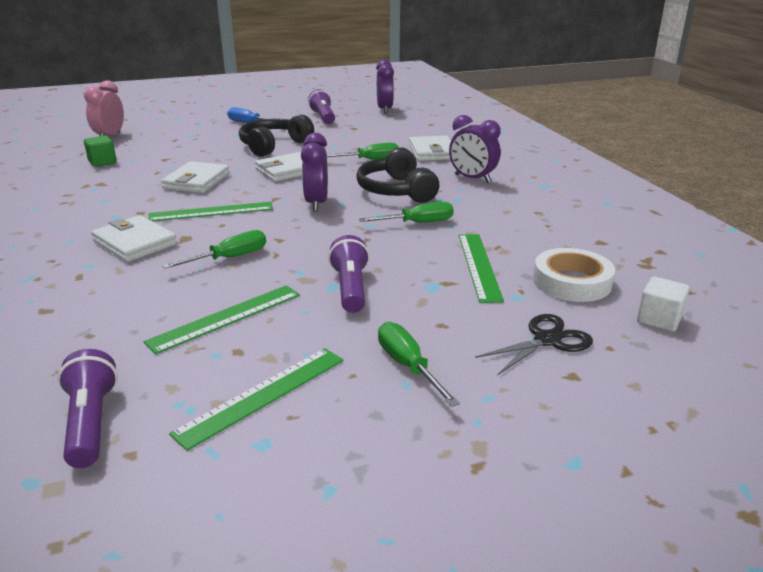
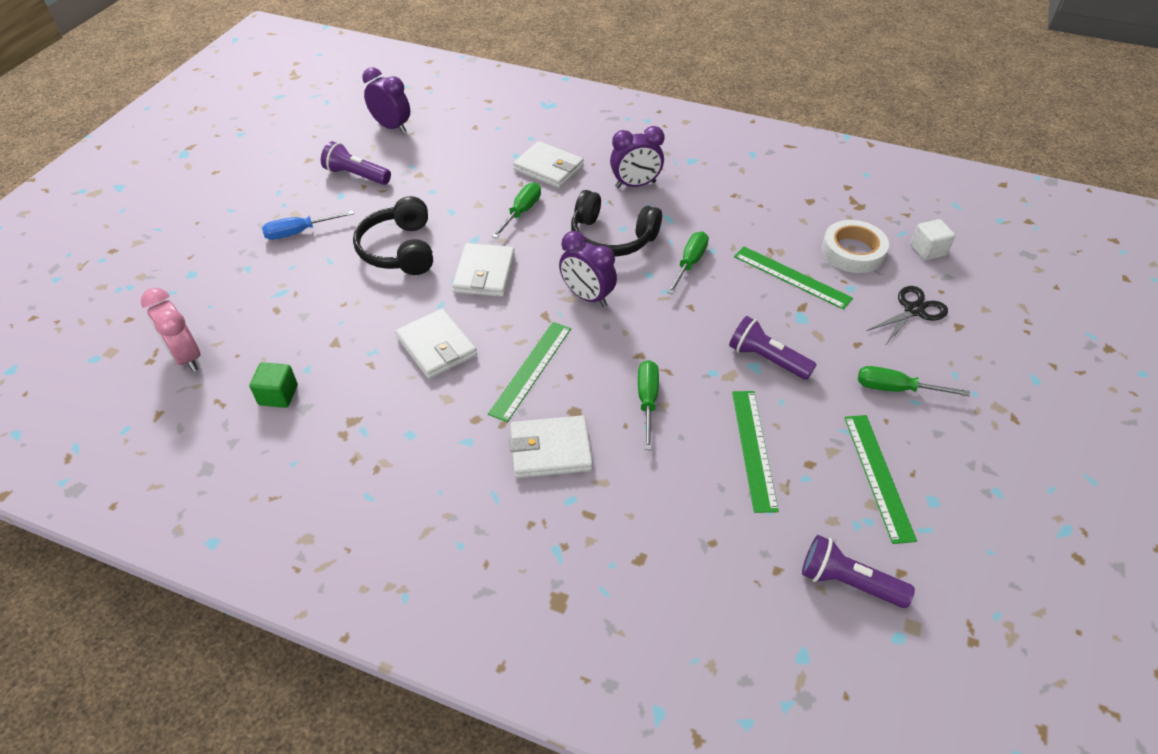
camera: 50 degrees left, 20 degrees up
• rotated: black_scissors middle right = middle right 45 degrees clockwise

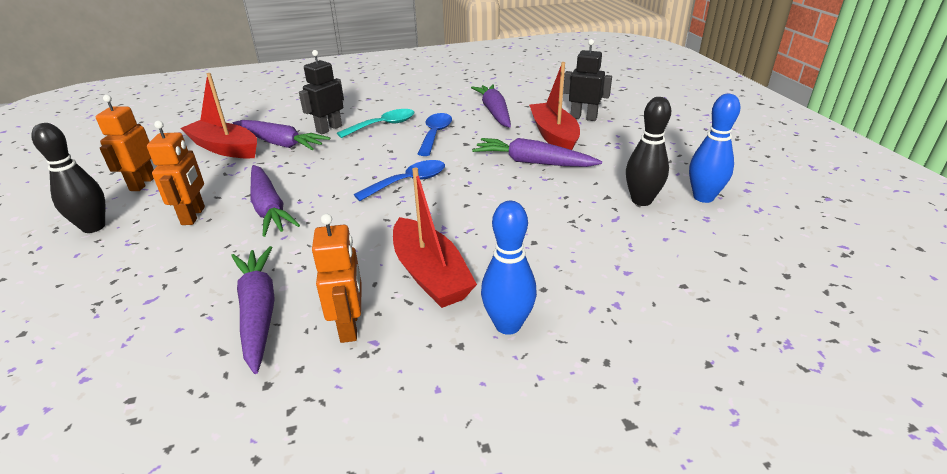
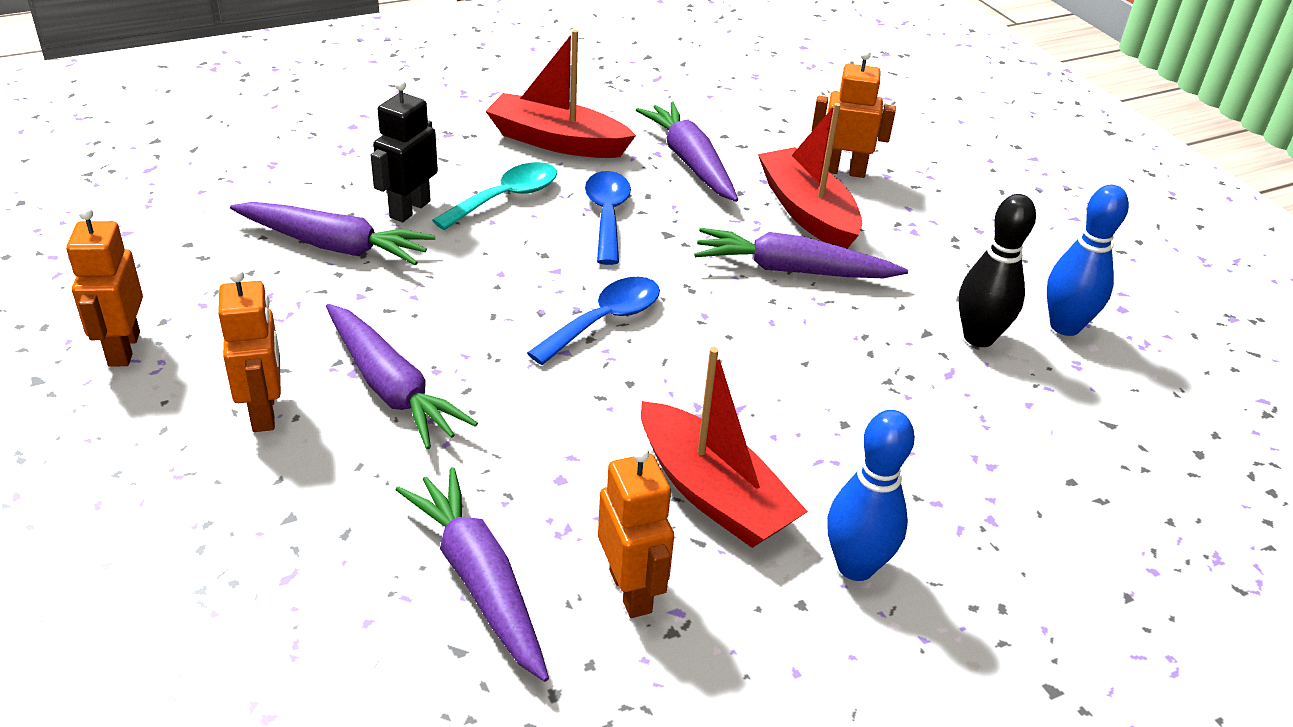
camera: 15 degrees left, 5 degrees up
• gone: black_bowling_pin (no. 1 from left) middle left
• shifted: red_boat (no. 1 from left) top left to top centre
• repainted: black_robot (no. 2 from left) top centre to orange_robot (no. 4 from left) top centre

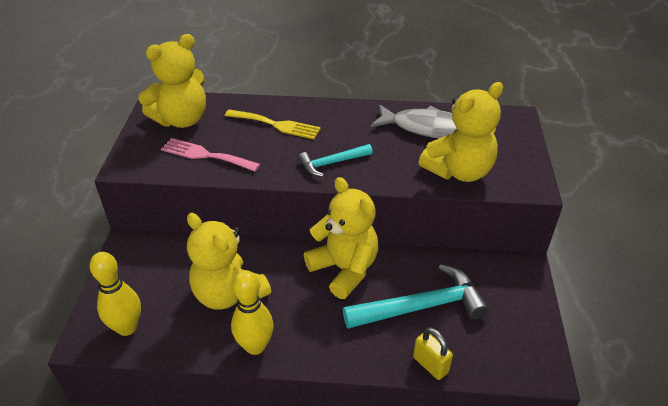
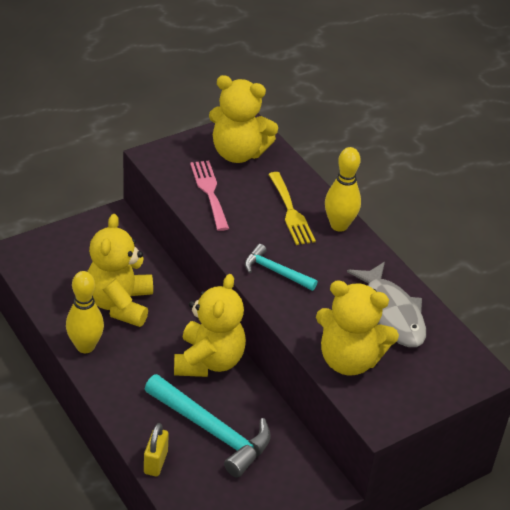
camera: 50 degrees right, 0 degrees up
• shifted: yellow_bowling_pin (no. 1 from left in the first image) bottom left to yellow_bowling_pin (no. 2 from left) middle right

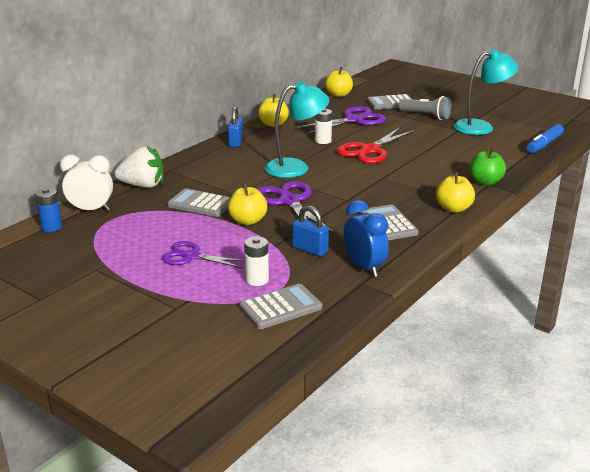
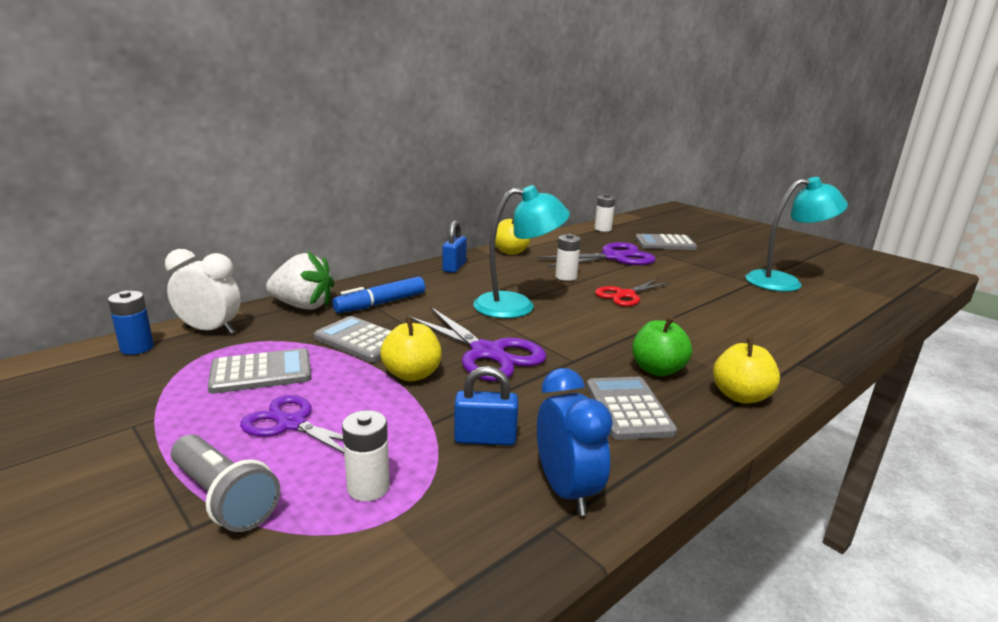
camera: 10 degrees right, 5 degrees down
• shifted: grey_calculator (no. 2 from left in the first image) centre to grey_calculator (no. 1 from left) middle left
• shifted: grey_flashlight top right to bottom left
• shifted: green_apple middle right to centre
• shifted: blue_marker top right to centre
• swapped: yellow_apple (no. 3 from left) top centre to white_battery (no. 3 from left) centre
• rotated: purple_scissors (no. 2 from left) centre = centre 150 degrees clockwise
• rotated: blue_padlock (no. 2 from left) centre = centre 45 degrees counterclockwise
• scaled: red_scissors top centre = centre x0.66

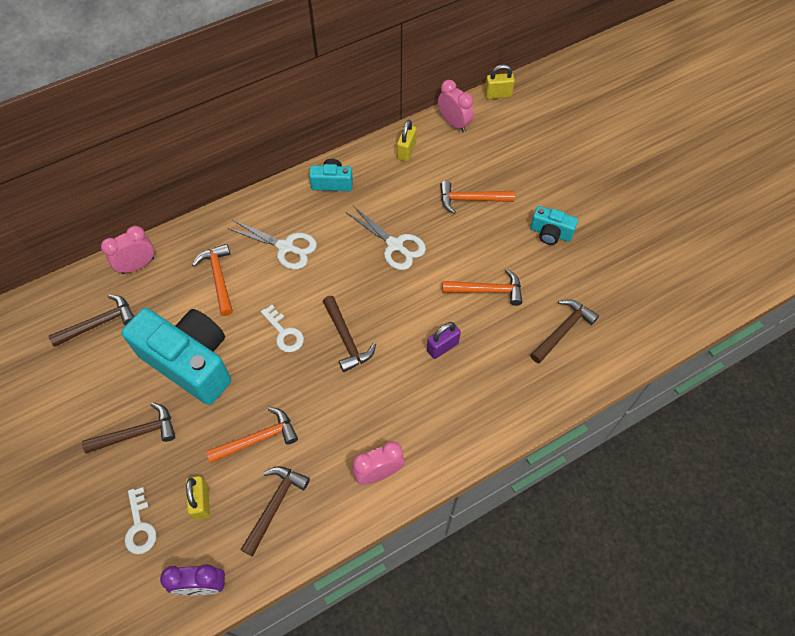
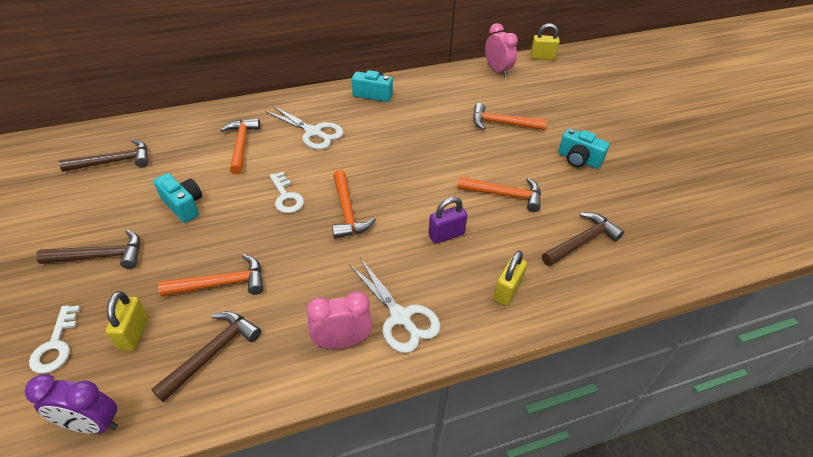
camera: 10 degrees right, 15 degrees down
• gone: pink_clock (no. 1 from left) middle left
• shifted: white_scissors (no. 2 from left) centre to bottom centre
• shifted: yellow_padlock (no. 2 from left) top centre to centre
• repainted: brown_hammer (no. 4 from left) centre to orange_hammer (no. 3 from left) centre
• scaled: turquoise_camera (no. 1 from left) middle left = middle left x0.47

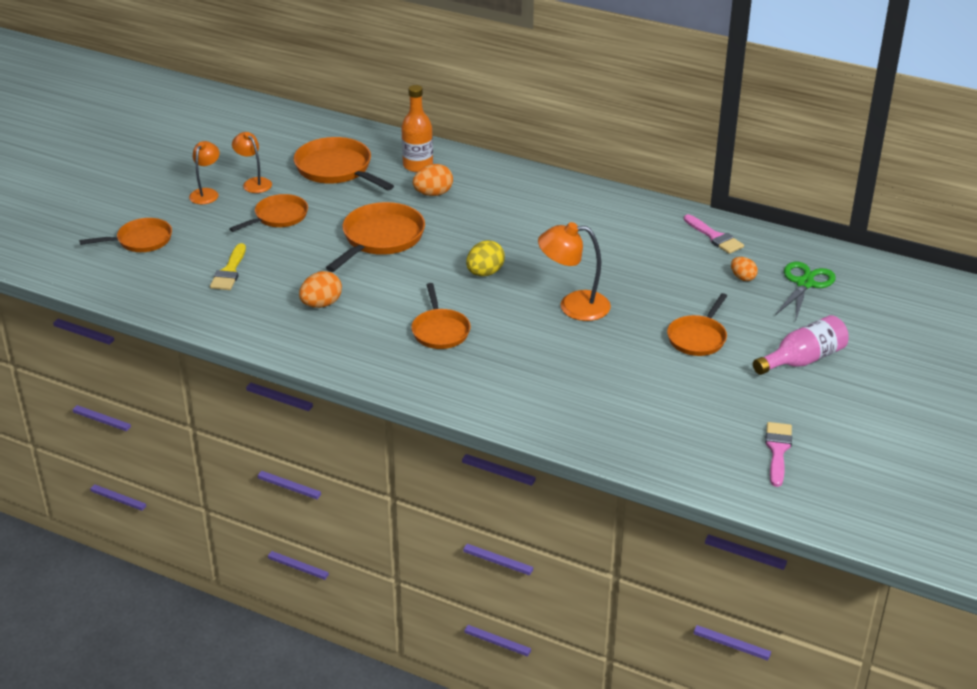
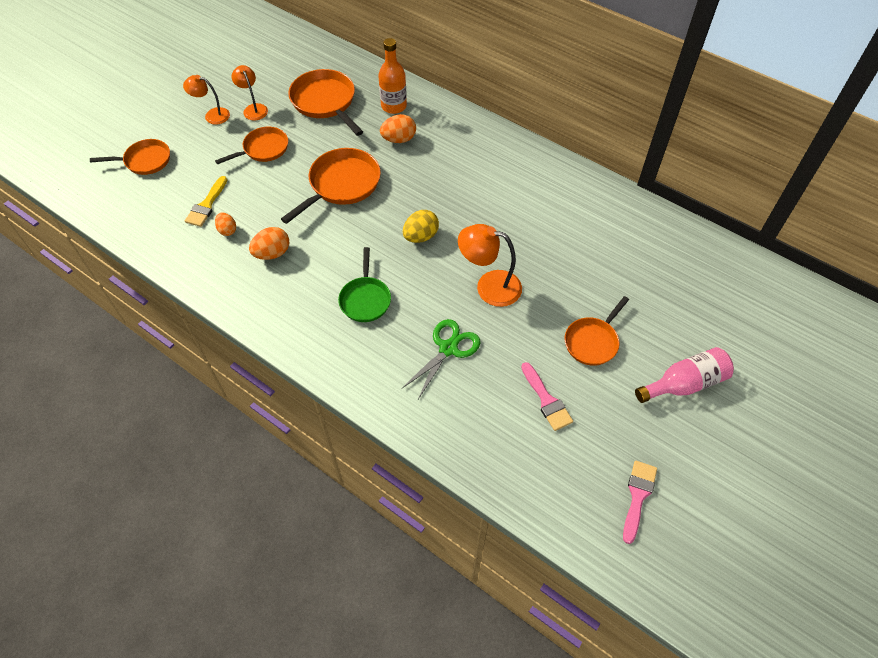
camera: 10 degrees right, 20 degrees up
• shifted: pink_brush (no. 1 from left) middle right to centre
• shifted: orange_egg (no. 3 from left in the first image) middle right to orange_egg (no. 1 from left) middle left
• shifted: green_scissors middle right to centre
• repainted: orange_pan (no. 5 from left) centre to green_pan centre
• rotated: orange_lamp (no. 1 from left) top left = top left 105 degrees counterclockwise

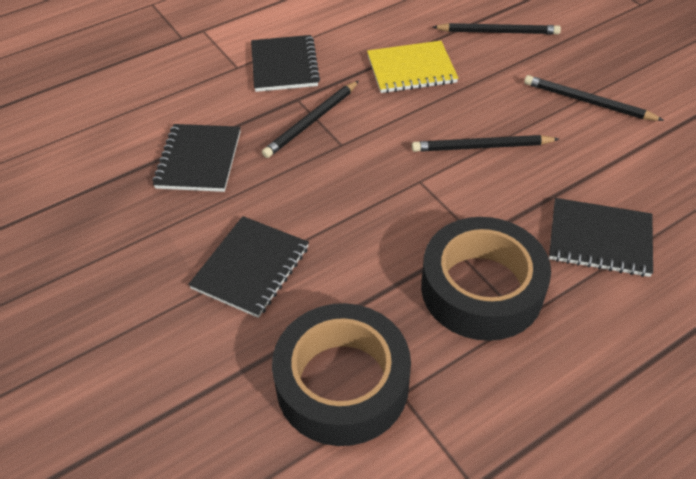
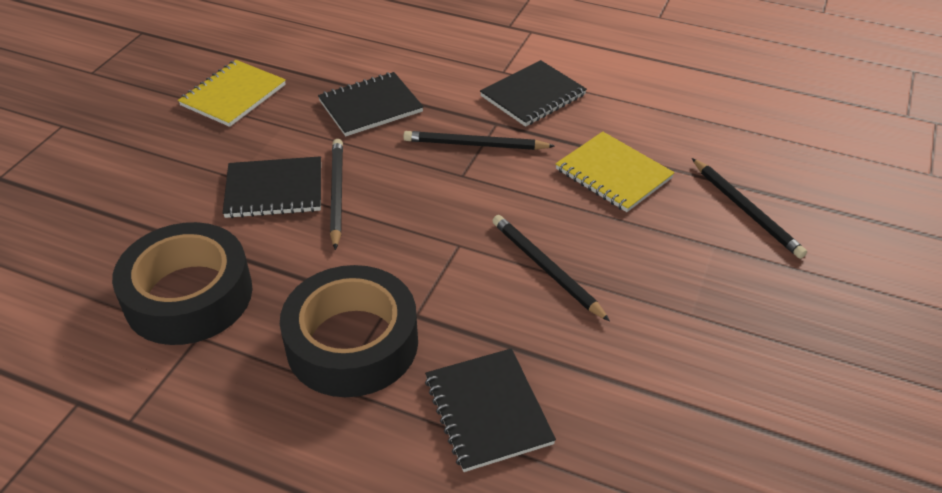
camera: 55 degrees right, 5 degrees down
• new: yellow_notebook (no. 1 from left) top left
• shifted: black_pencil (no. 4 from left in the first image) top right to black_pencil (no. 1 from left) centre

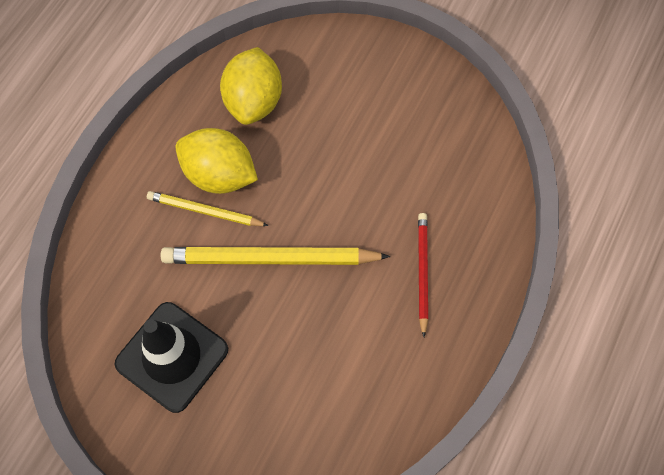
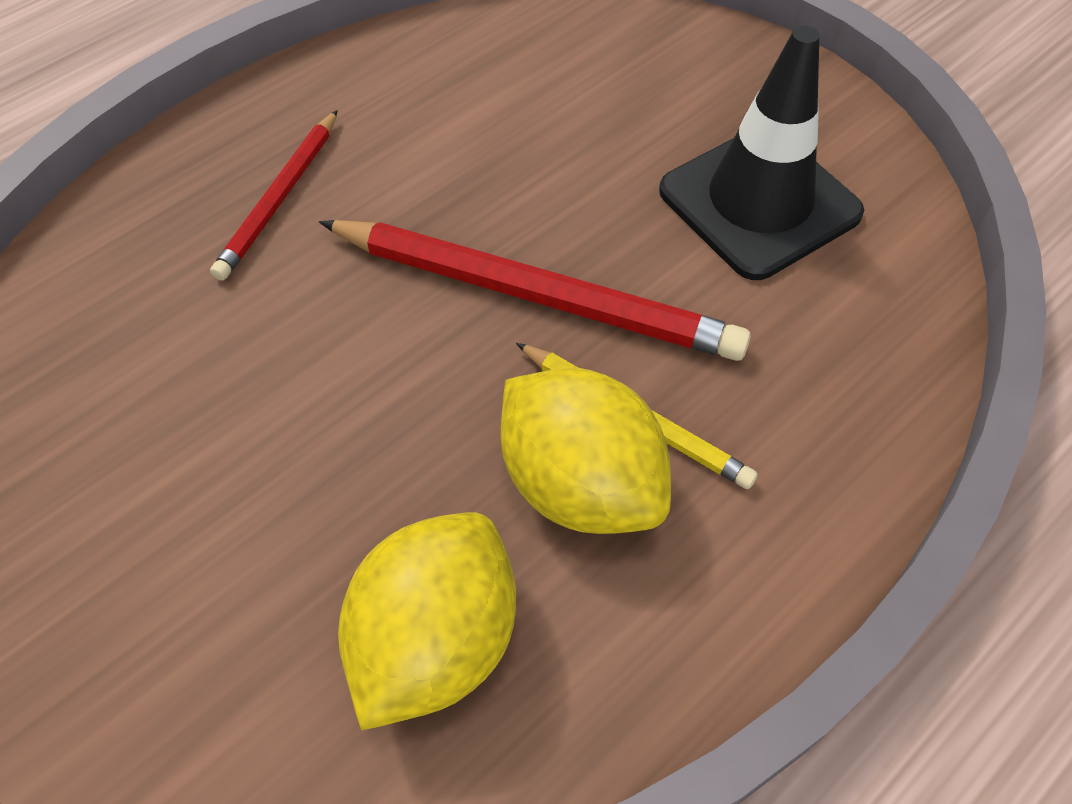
camera: 160 degrees left, 10 degrees down
• repainted: yellow_pencil (no. 2 from left) centre to red_pencil (no. 2 from left) centre

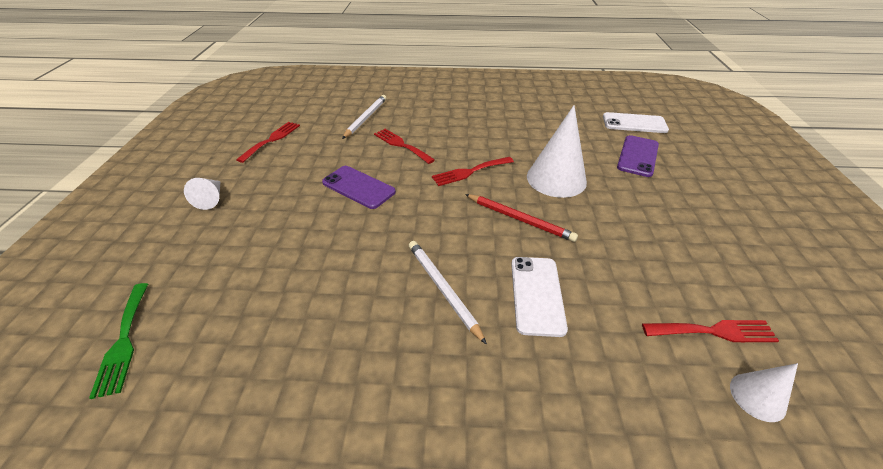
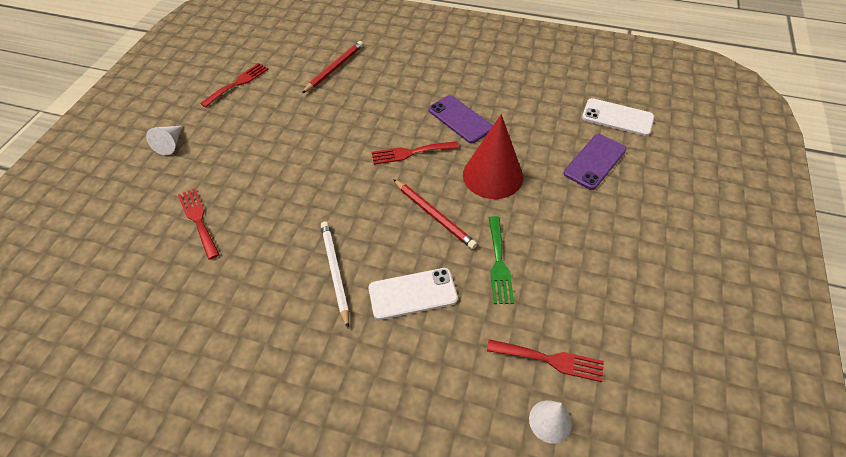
camera: 15 degrees right, 10 degrees up
• shifted: green_fork bottom left to centre
• shifted: purple_phone (no. 1 from left) centre to top centre
• shifted: red_fork (no. 2 from left in the first image) top centre to red_fork (no. 1 from left) middle left
• repainted: white_pencil (no. 1 from left) top centre to red_pencil (no. 1 from left) top centre
• repainted: white_cone (no. 2 from left) top centre to red_cone centre
• rotated: white_phone (no. 1 from left) centre = centre 60 degrees clockwise

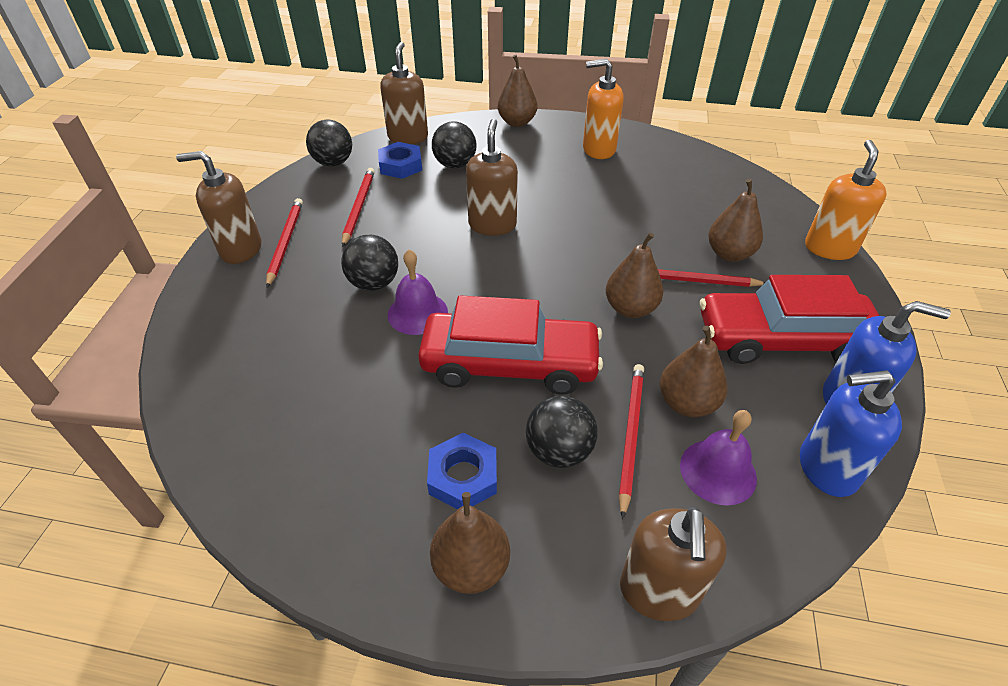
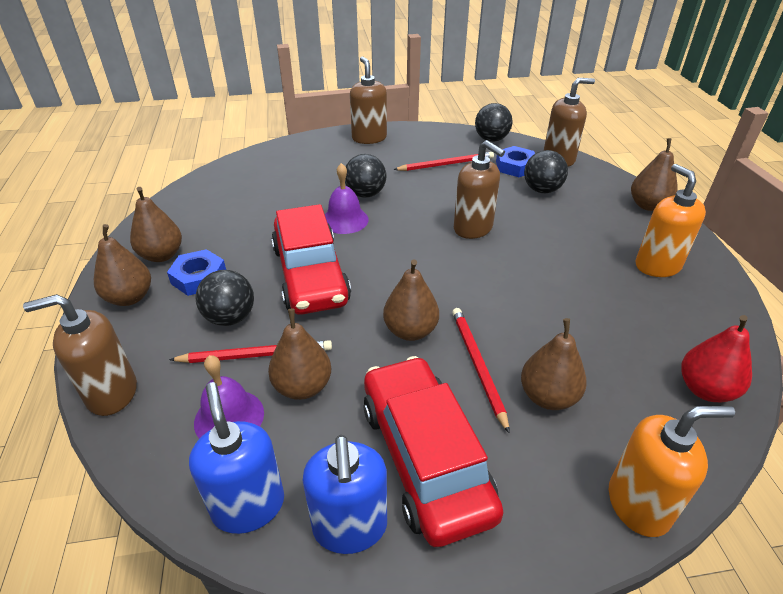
camera: 70 degrees right, 5 degrees down
• gone: red_pencil (no. 1 from left) middle left
• new: brown_pear (no. 2 from left) middle left
• new: red_pear middle right
• rotated: brown_soap_dispenser (no. 3 from left) top centre = top centre 60 degrees clockwise

